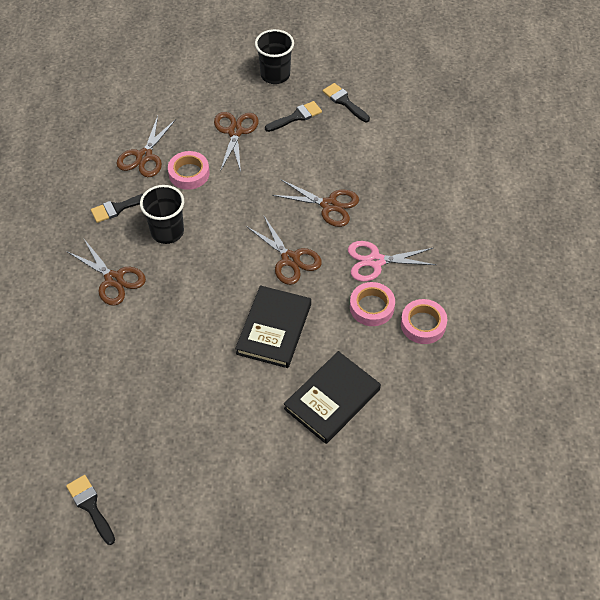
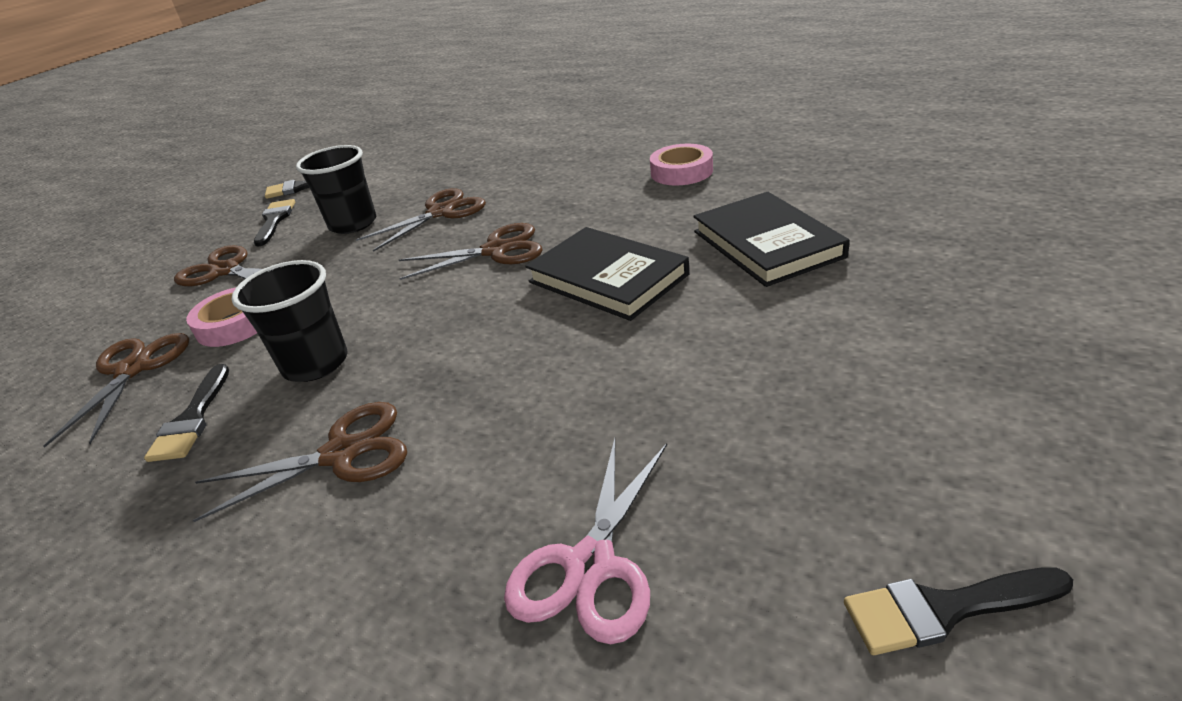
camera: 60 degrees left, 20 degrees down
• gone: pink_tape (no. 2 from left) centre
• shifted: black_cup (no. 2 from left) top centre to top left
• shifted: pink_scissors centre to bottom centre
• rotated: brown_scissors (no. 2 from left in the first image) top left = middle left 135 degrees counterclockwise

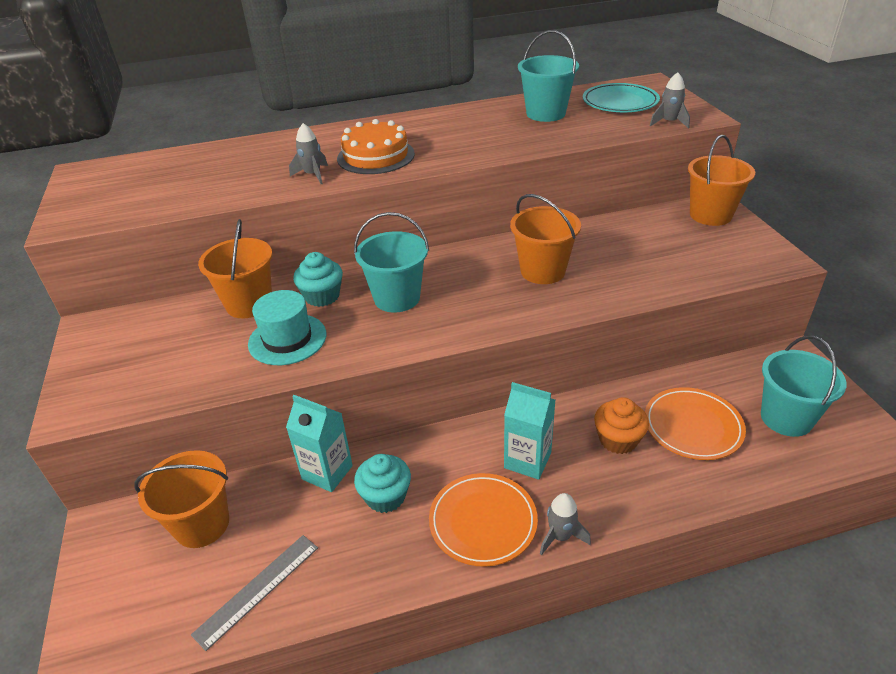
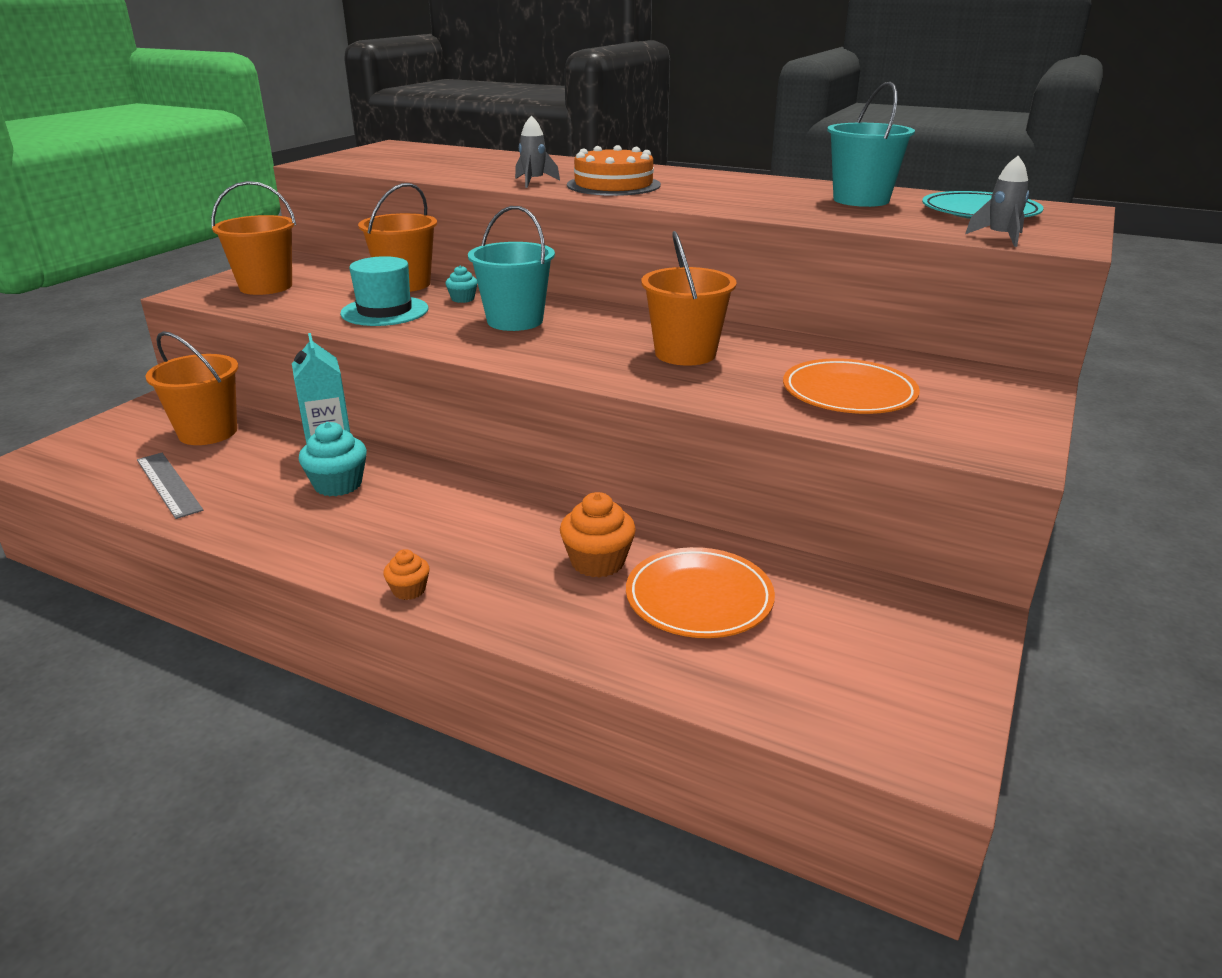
camera: 40 degrees right, 10 degrees down
• gone: turquoise_carton (no. 2 from left) centre
• gone: turquoise_bucket (no. 3 from left) middle right
• shifted: orange_plate (no. 1 from left in the first image) bottom centre to orange_plate (no. 2 from left) middle right
• shifted: orange_bucket (no. 4 from left in the first image) top right to orange_bucket (no. 2 from left) top left
• swapped: grey_rocket (no. 2 from left) bottom centre to orange_cupcake (no. 1 from left) middle left
• rotated: grey_ruler bottom left = middle left 60 degrees clockwise
• scaled: turquoise_cupcake (no. 1 from left in the first image) centre = top centre x0.57

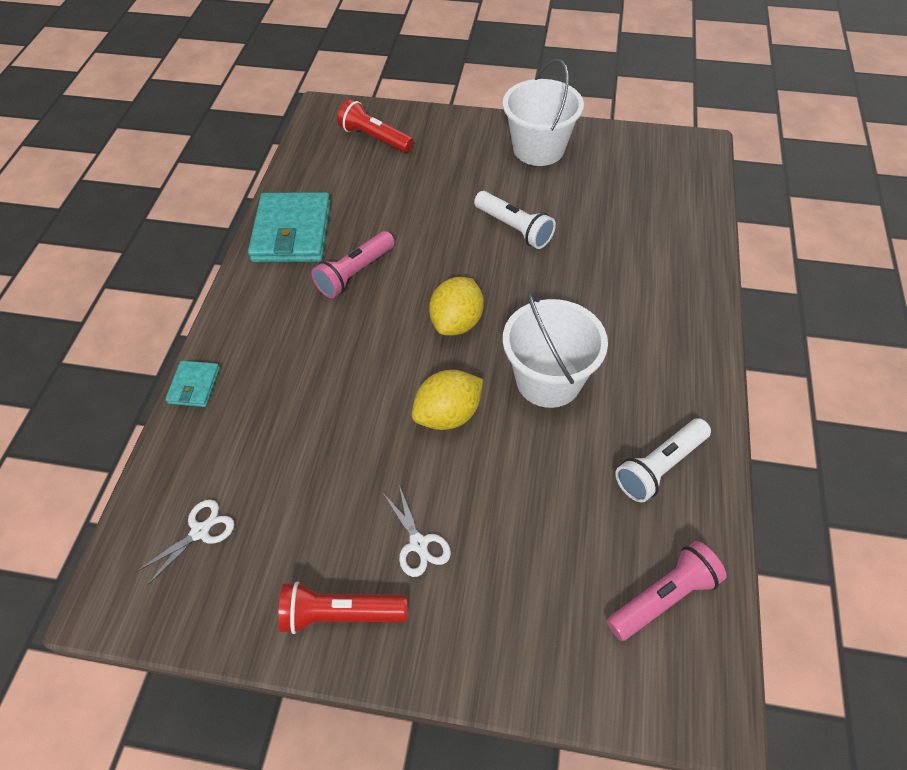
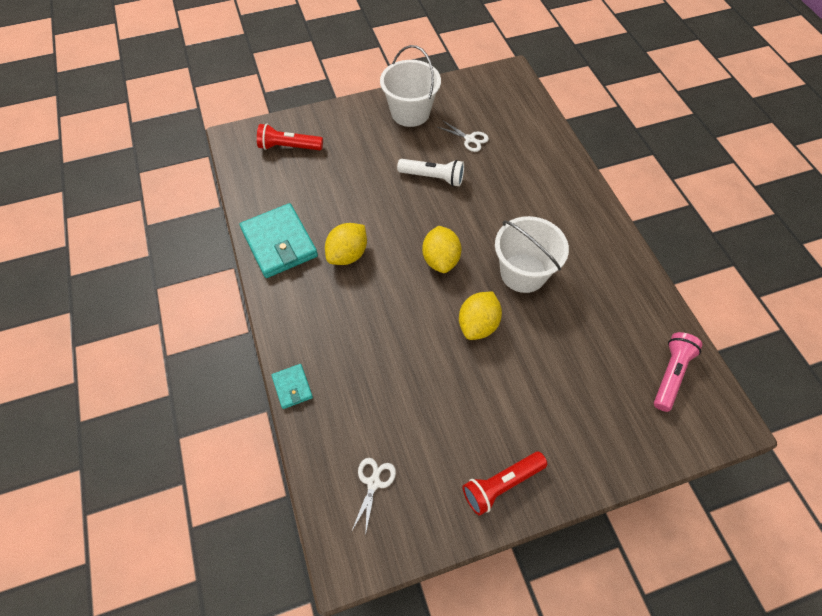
camera: 30 degrees left, 5 degrees up
• gone: white_flashlight (no. 2 from left) middle right
• shifted: white_scissors (no. 2 from left) bottom centre to top centre
• swapped: pink_flashlight (no. 1 from left) centre to yellow_lemon (no. 1 from left) centre

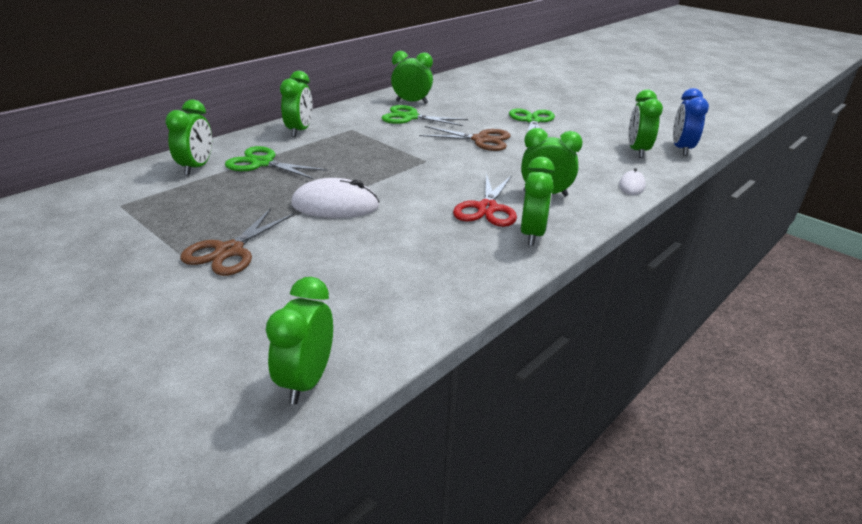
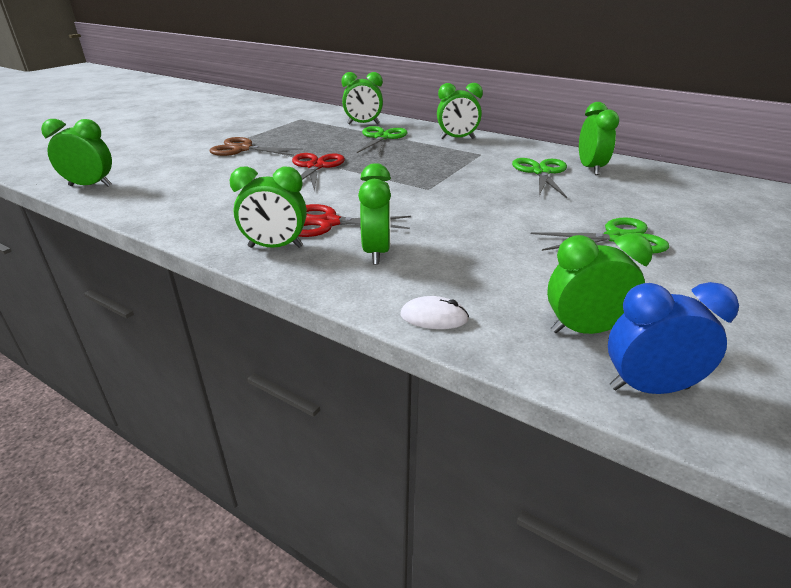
camera: 80 degrees right, 0 degrees up
• gone: brown_scissors (no. 2 from left) top centre
• swapped: white_mouse (no. 1 from left) centre to red_scissors (no. 1 from left) top centre

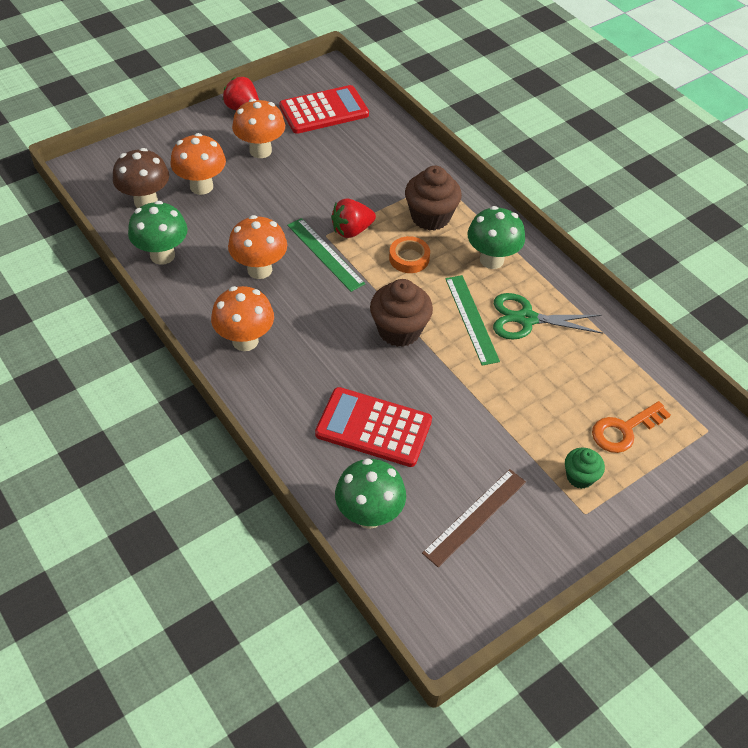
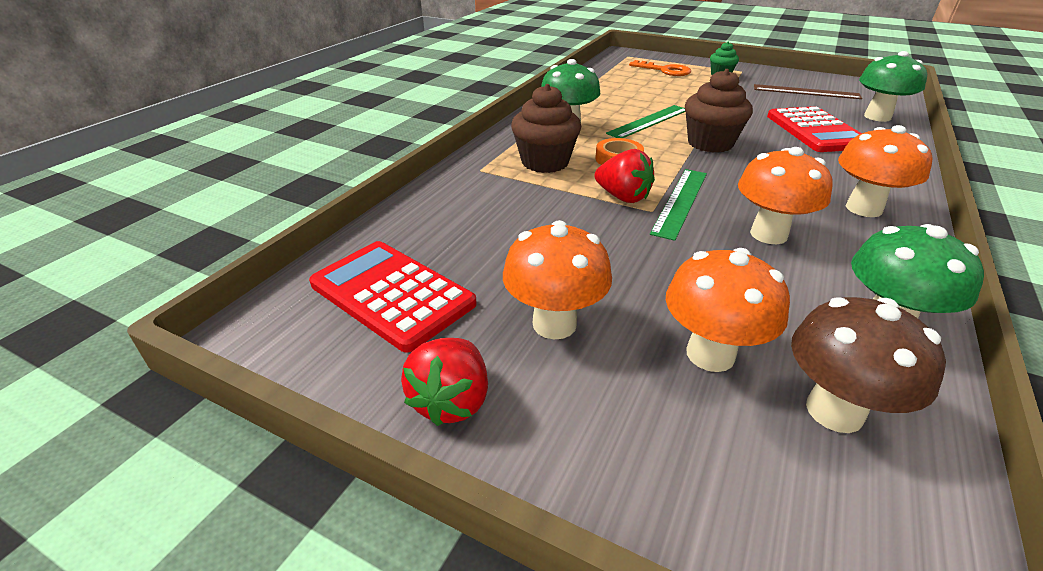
camera: 115 degrees left, 15 degrees down
• gone: green_scissors middle right

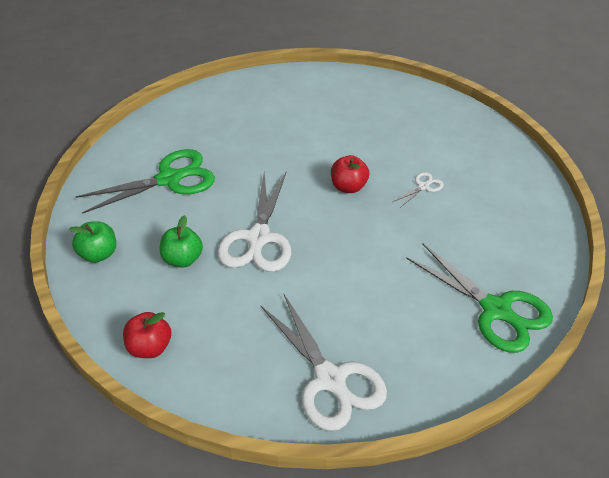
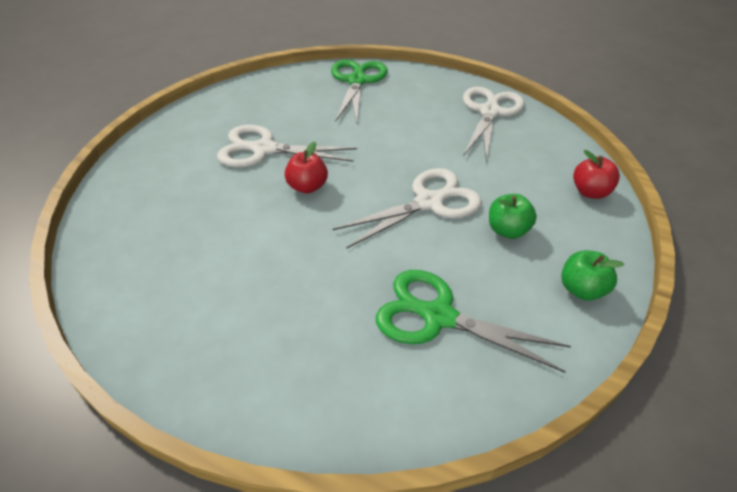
camera: 130 degrees left, 0 degrees up
• scaled: white_scissors (no. 3 from left in the first image) middle right = top centre x2.26

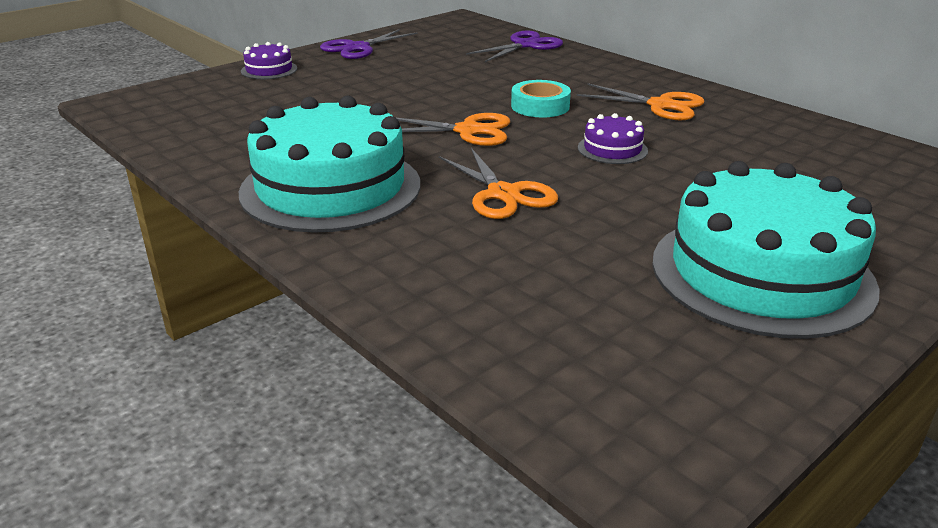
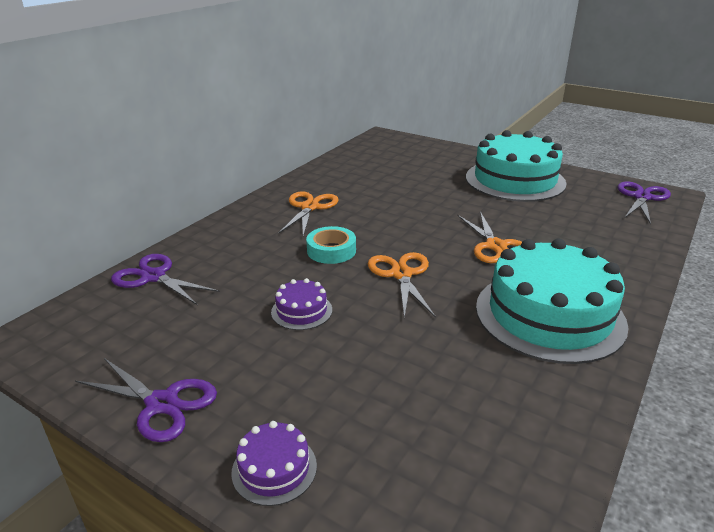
camera: 105 degrees left, 0 degrees up
• new: purple_scissors (no. 3 from left) middle right
• shifted: purple_cake (no. 2 from left) top centre to centre
• rotated: orange_scissors (no. 2 from left in the first image) centre = middle right 120 degrees clockwise

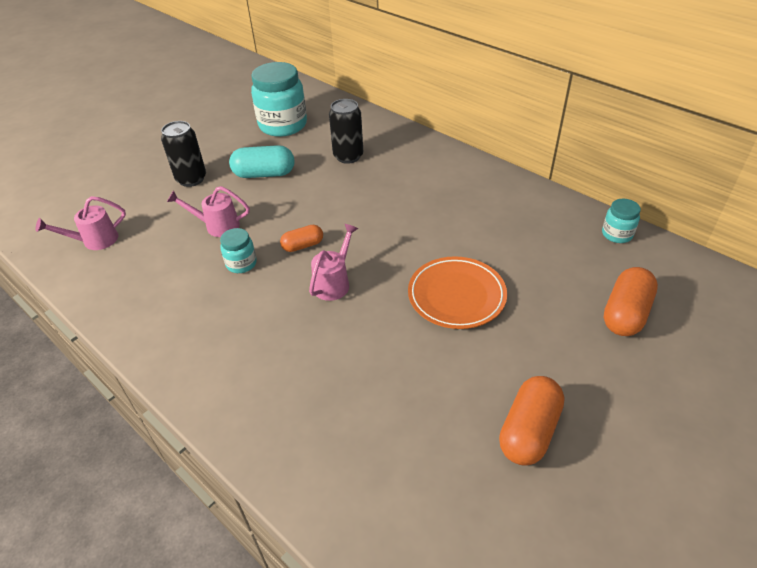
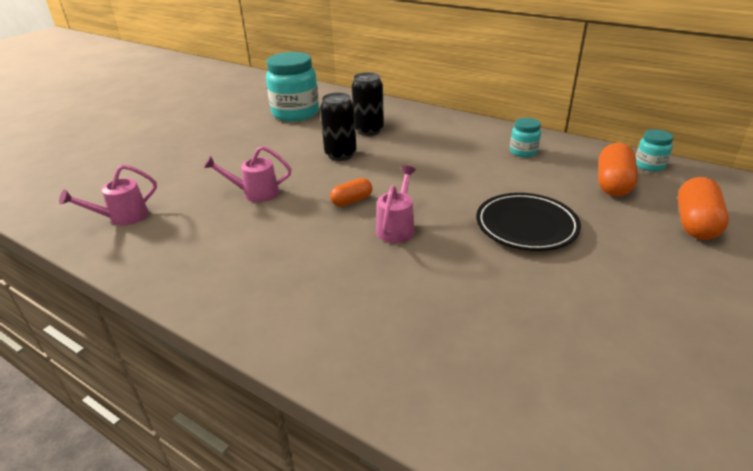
camera: 10 degrees left, 10 degrees down
• gone: turquoise_capsule top centre
• shifted: black_can (no. 1 from left) top left to top centre
• shifted: turquoise_jar (no. 1 from left in the first image) middle left to turquoise_jar (no. 2 from left) top right
• shifted: orange_capsule (no. 2 from left) bottom right to middle right
• repainted: orange_plate centre to black_plate middle right

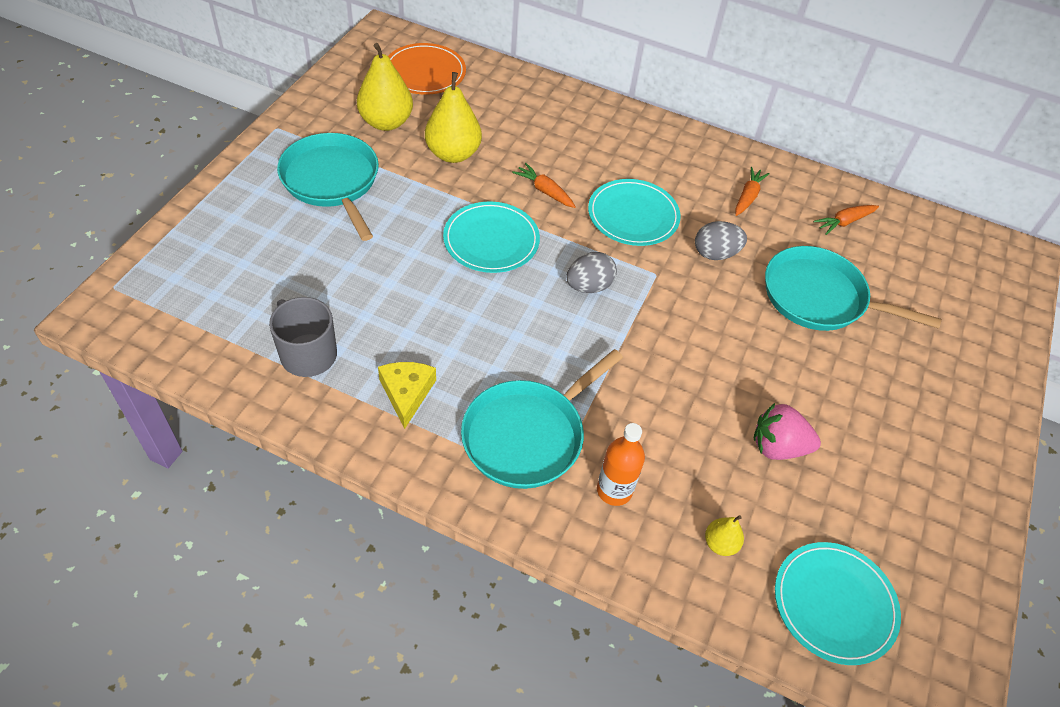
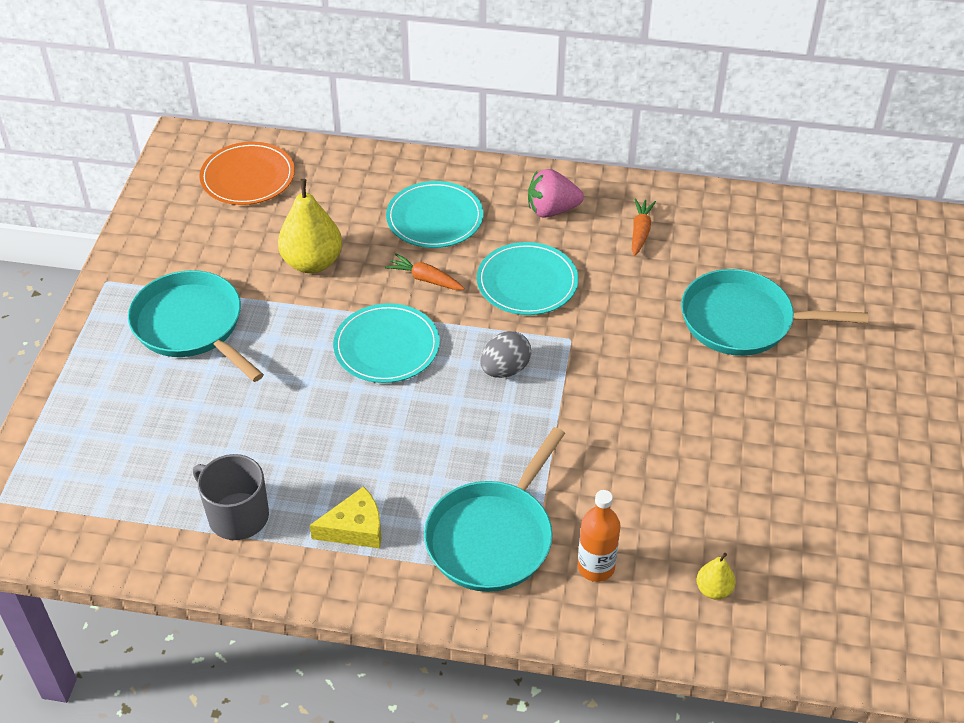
camera: 10 degrees left, 5 degrees down
• gone: yellow_pear (no. 1 from left) top centre
• gone: grey_egg (no. 2 from left) middle right
• gone: orange_carrot (no. 3 from left) top right
• shifted: pink_strawberry middle right to top centre
• shifted: turquoise_plate (no. 3 from left in the first image) bottom right to turquoise_plate (no. 2 from left) top centre
• rotated: yellow_cheese centre = bottom centre 90 degrees clockwise

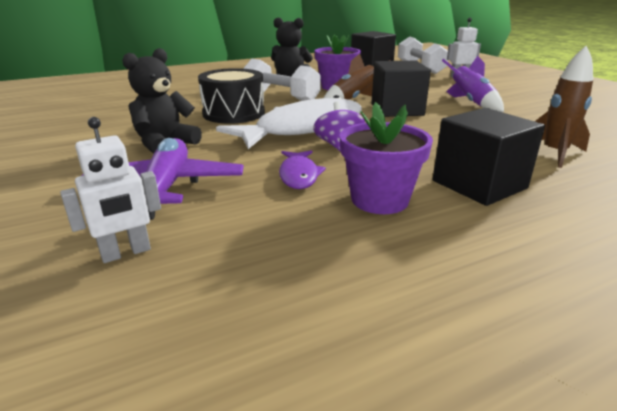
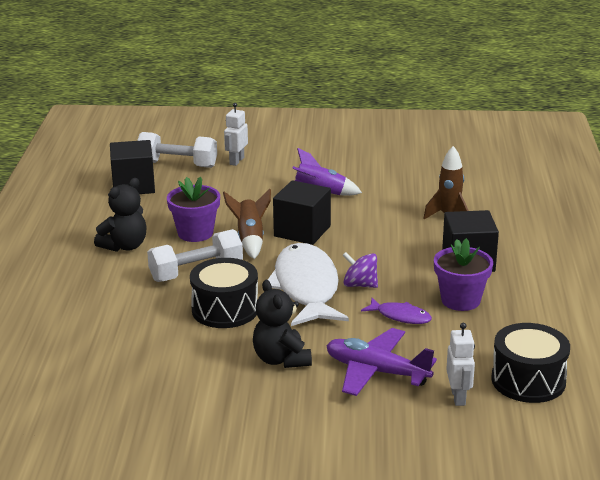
camera: 60 degrees left, 0 degrees up
• new: black_drum (no. 2 from left) bottom right

